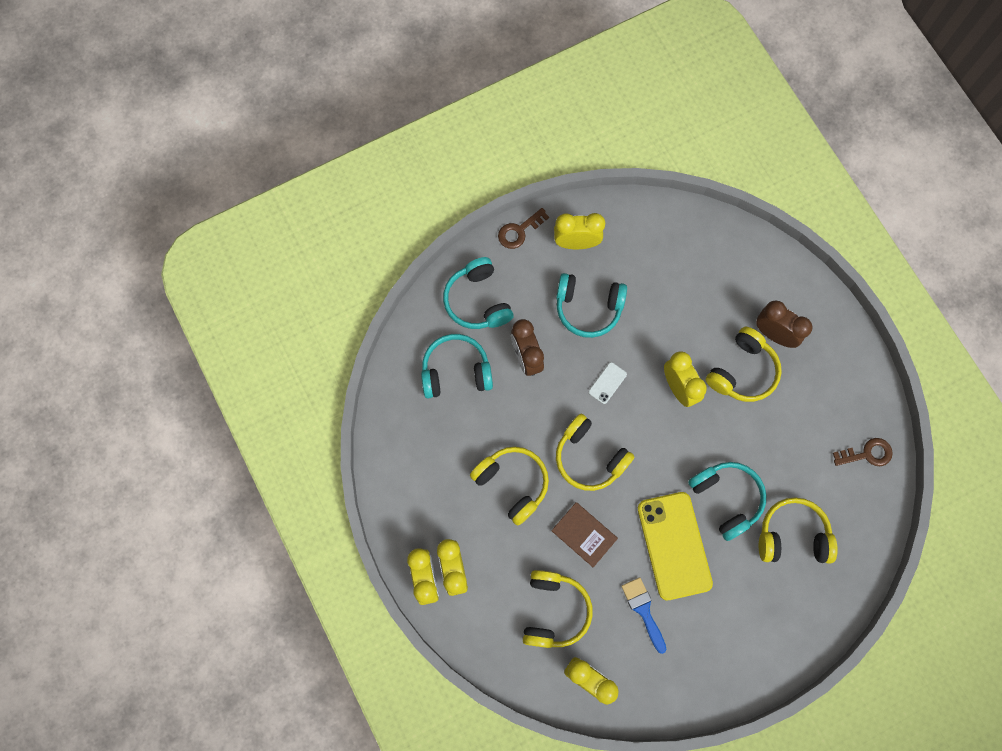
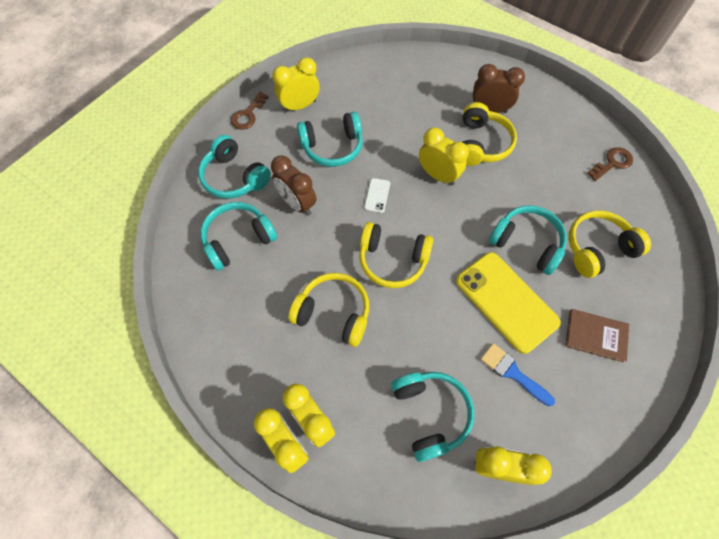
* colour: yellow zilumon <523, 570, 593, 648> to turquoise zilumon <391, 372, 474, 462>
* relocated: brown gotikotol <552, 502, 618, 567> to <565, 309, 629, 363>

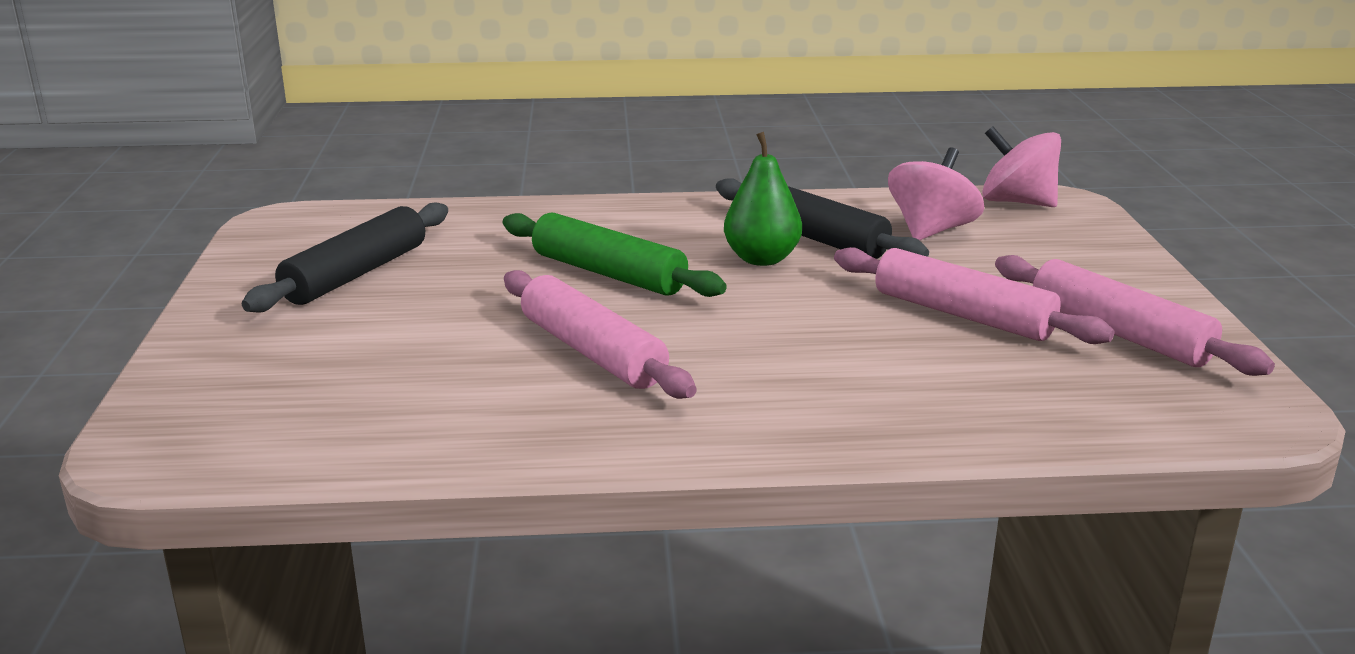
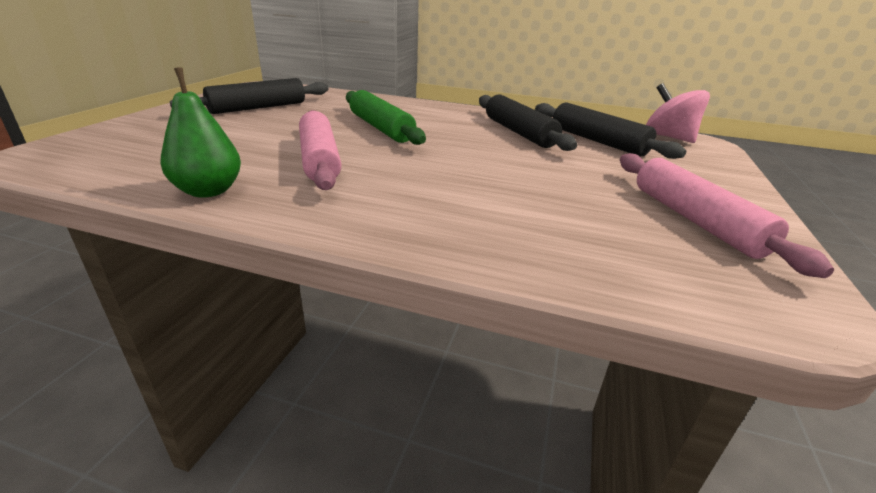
* relocated: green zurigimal <724, 132, 802, 266> to <160, 67, 241, 198>
* missing: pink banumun <834, 247, 1114, 344>
* exchanged: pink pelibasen <888, 147, 984, 240> to black banumun <535, 103, 686, 159>

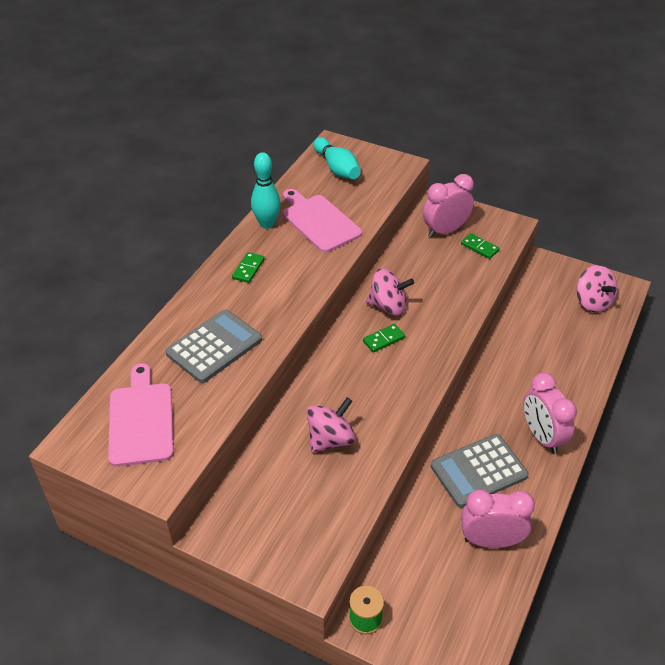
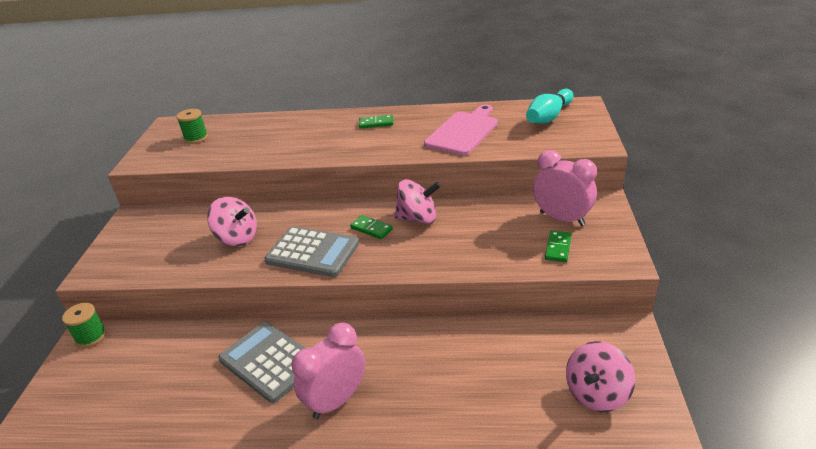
* exchanged: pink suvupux <108, 363, 174, 467> to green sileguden <176, 109, 208, 144>
* relocated: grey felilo <165, 310, 262, 383> to <264, 226, 359, 277>
* missing: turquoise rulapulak <251, 152, 281, 229>
* spun: pink pelibasen <366, 268, 414, 316> = <394, 179, 441, 224> 75 degrees counterclockwise
* missing: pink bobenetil <461, 489, 535, 548>

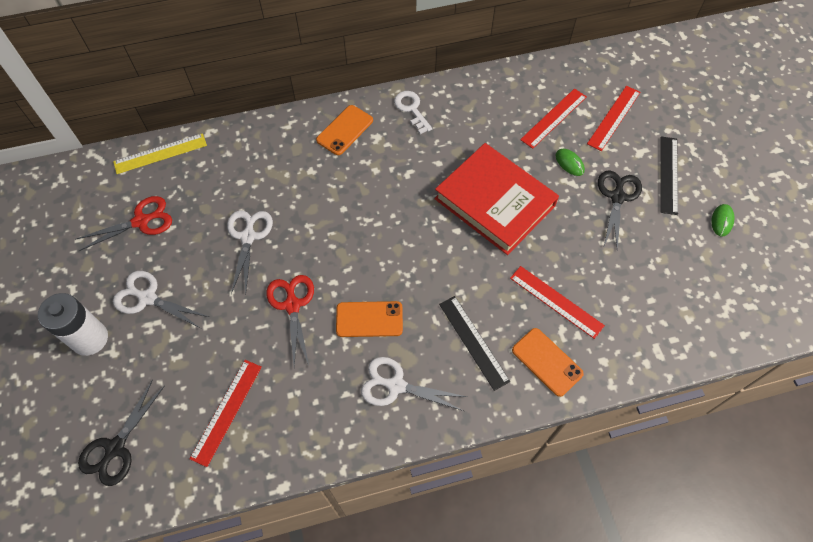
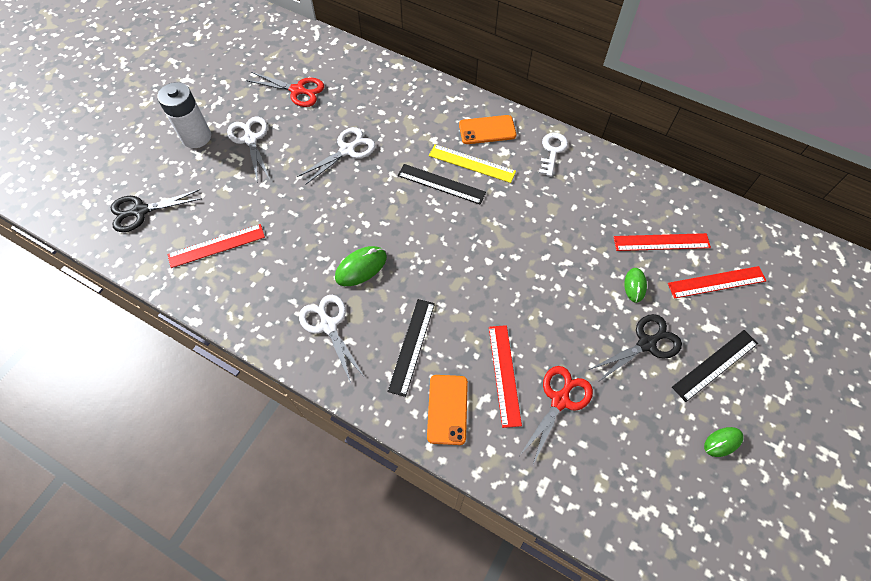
* relocated: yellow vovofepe <113, 133, 207, 174> to <429, 144, 516, 183>
* relocated: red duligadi <266, 275, 314, 366> to <520, 366, 593, 464>
* exchanged: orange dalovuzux <336, 301, 403, 337> to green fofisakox <335, 246, 387, 286>
* missing: red gotikotol <434, 143, 559, 255>
* appeared: black vovofepe <398, 164, 486, 204>

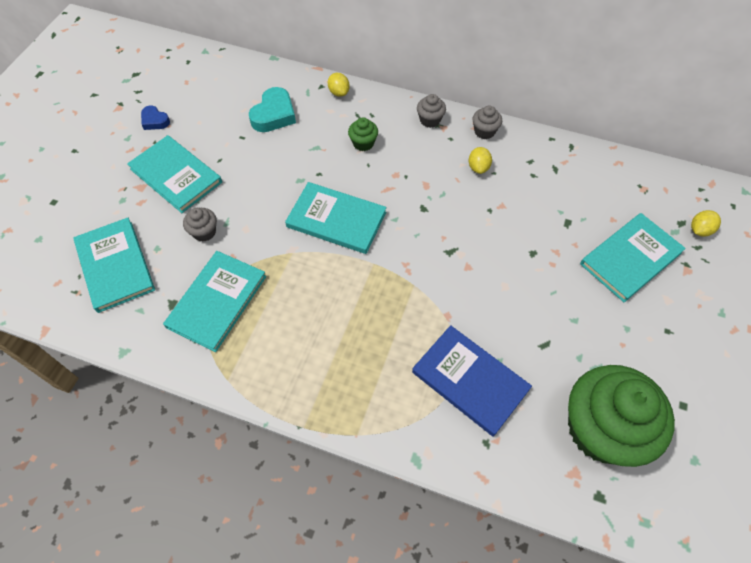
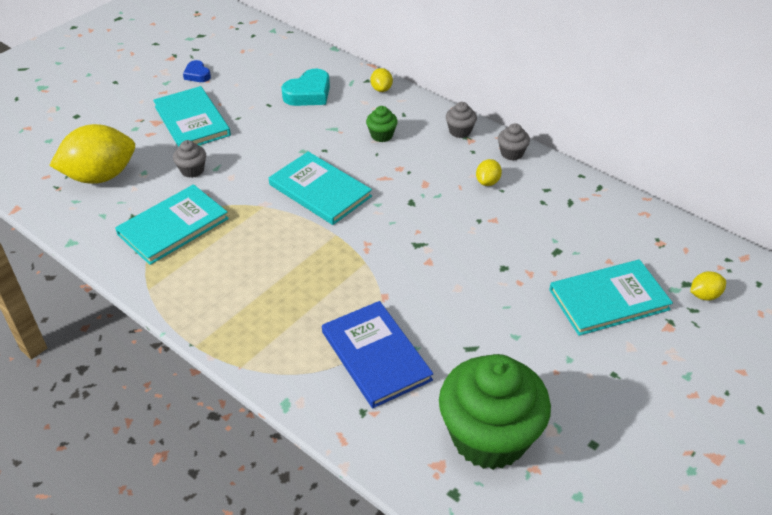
* exchanged: turquoise gotikotol <73, 218, 155, 313> to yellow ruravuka <49, 124, 135, 184>

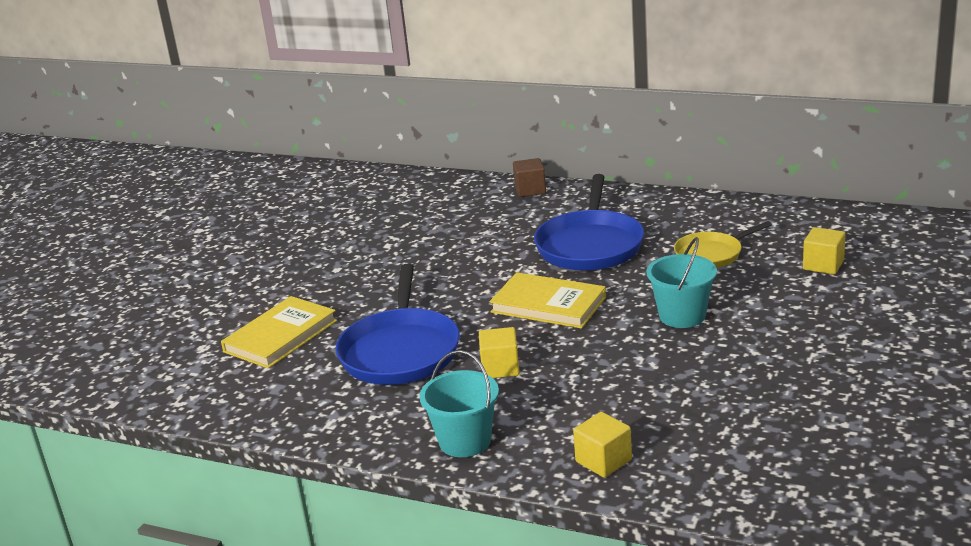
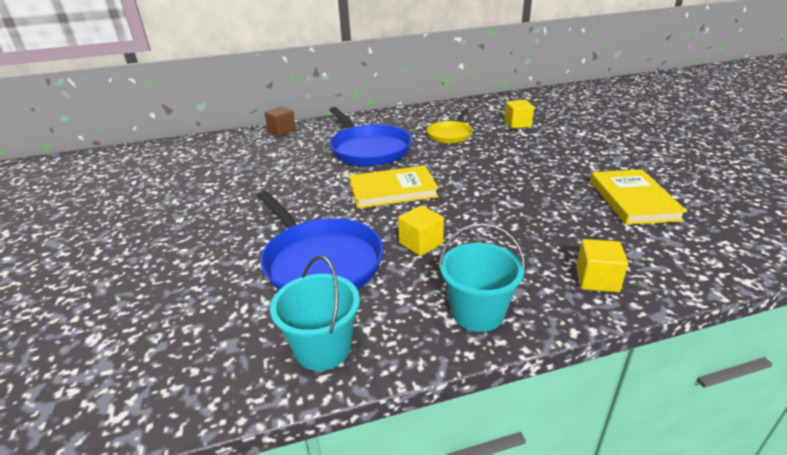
* relocated: yellow gotikotol <221, 296, 337, 368> to <590, 169, 687, 225>
* relocated: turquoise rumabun <647, 237, 717, 328> to <270, 255, 360, 371>

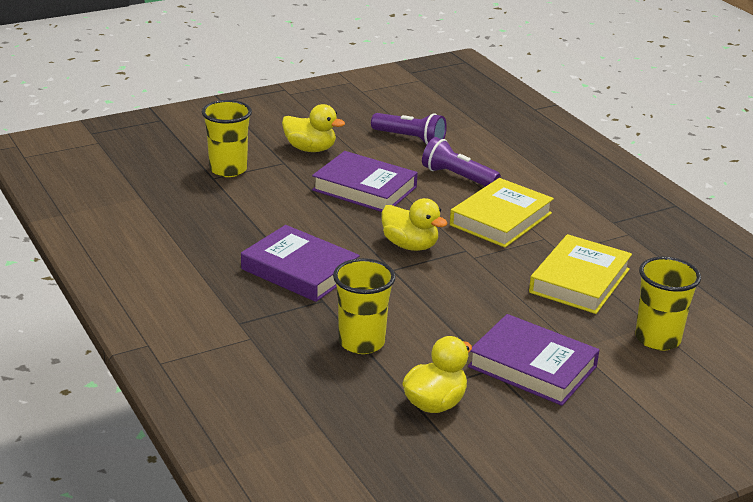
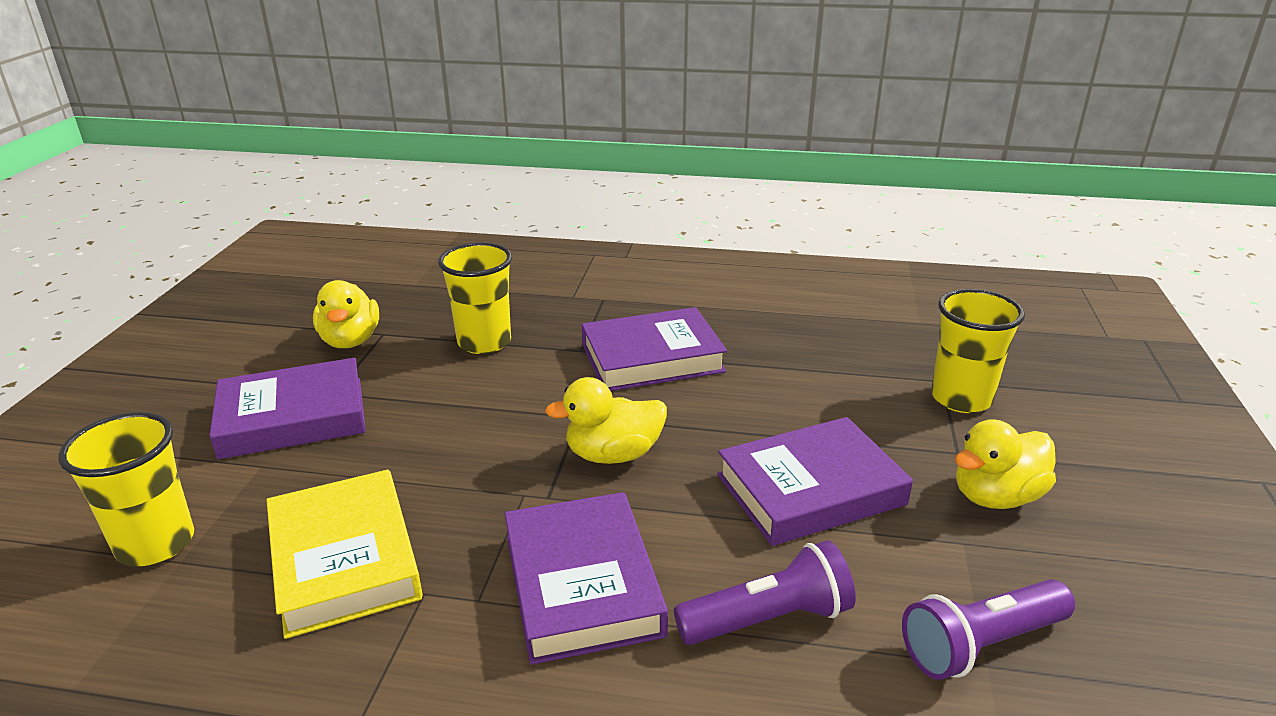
* colour: yellow gotikotol <450, 178, 554, 248> to purple gotikotol <504, 492, 668, 665>

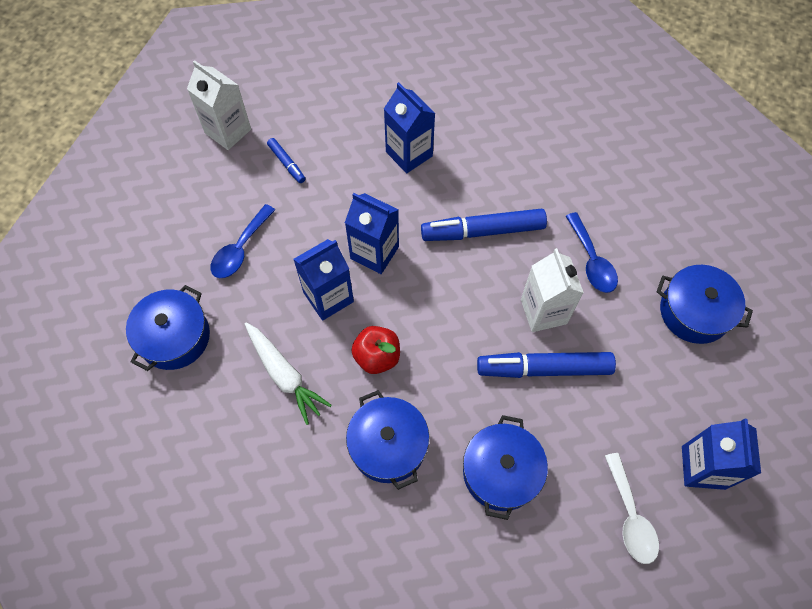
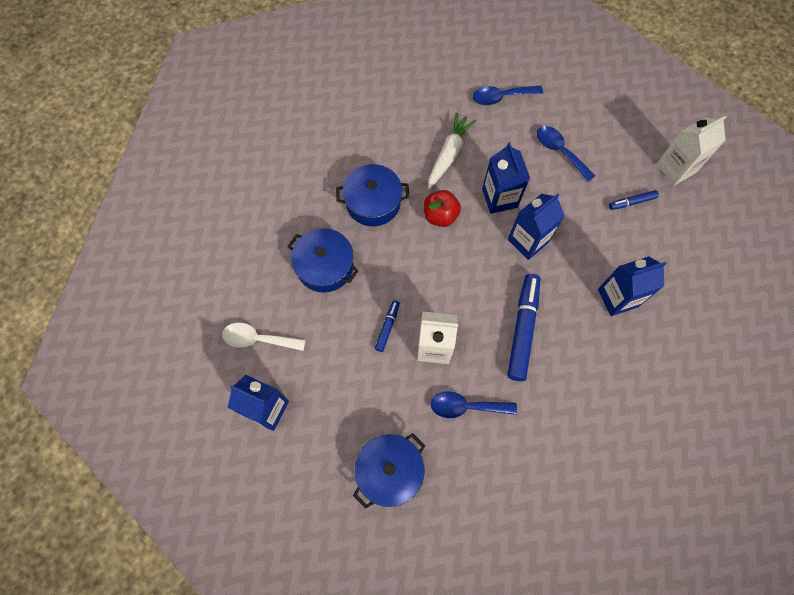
* exchanged: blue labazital <126, 285, 210, 371> to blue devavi <473, 86, 543, 105>
* spun: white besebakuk <245, 322, 332, 425> = <428, 113, 476, 189> 135 degrees clockwise
* size: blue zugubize <477, 352, 616, 378> = <375, 300, 400, 352> x0.50

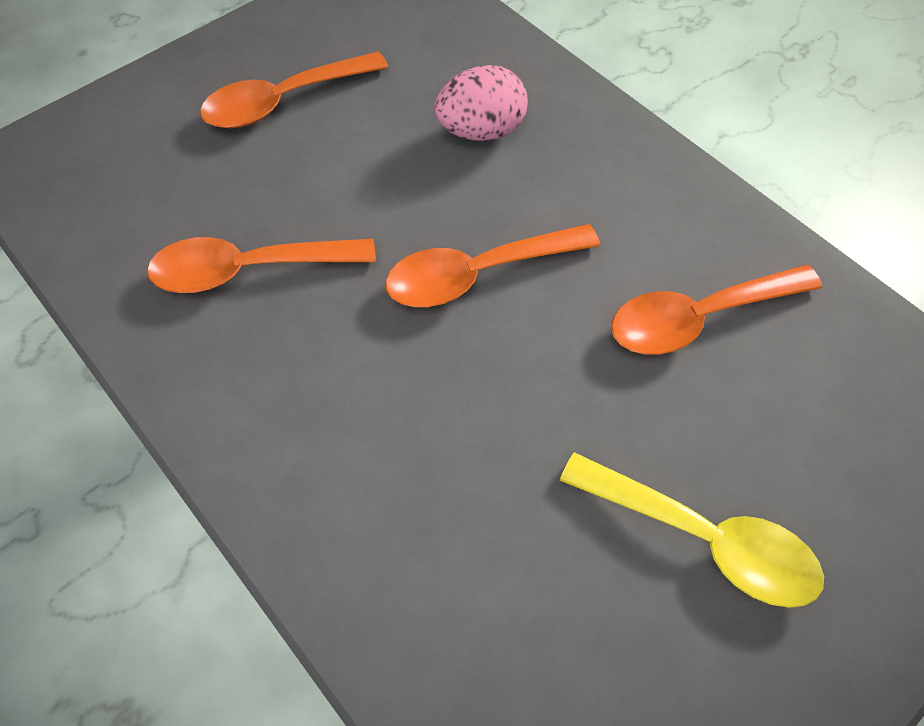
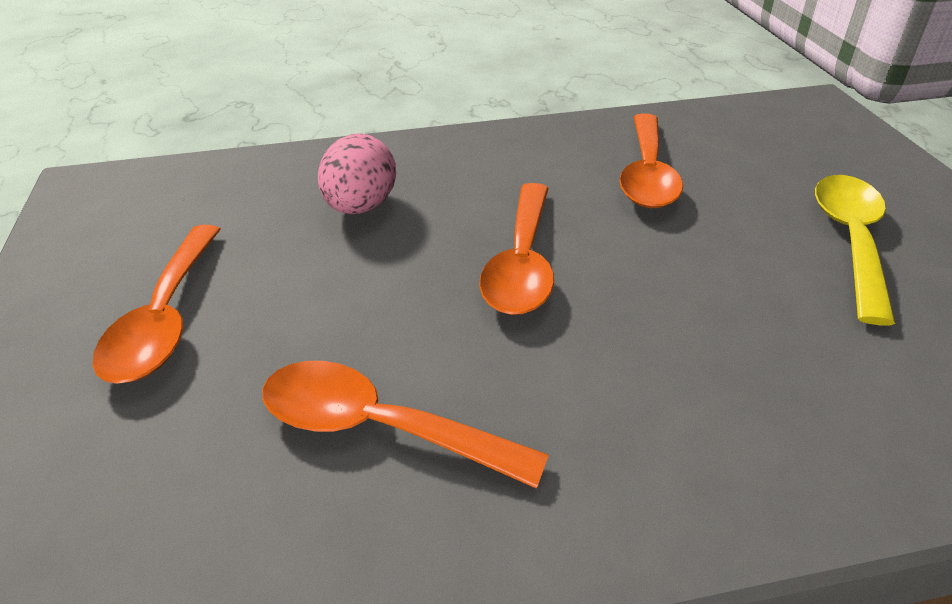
* spun: orange devavi <147, 237, 376, 293> = <262, 361, 549, 489> 90 degrees clockwise
* spun: yellow devavi <560, 452, 824, 608> = <815, 175, 896, 325> 45 degrees counterclockwise

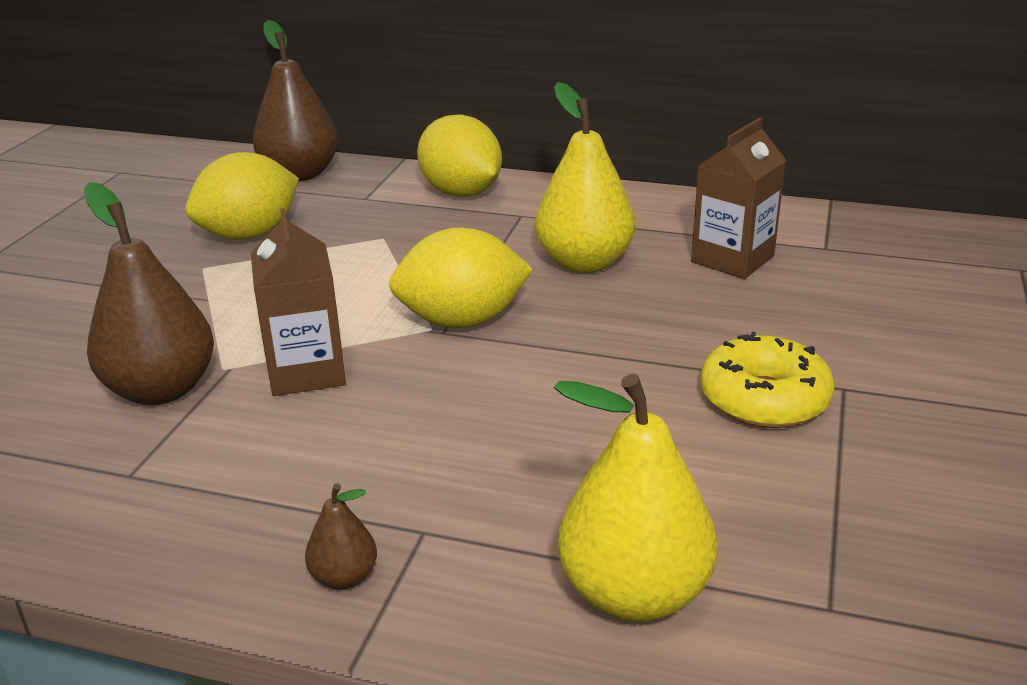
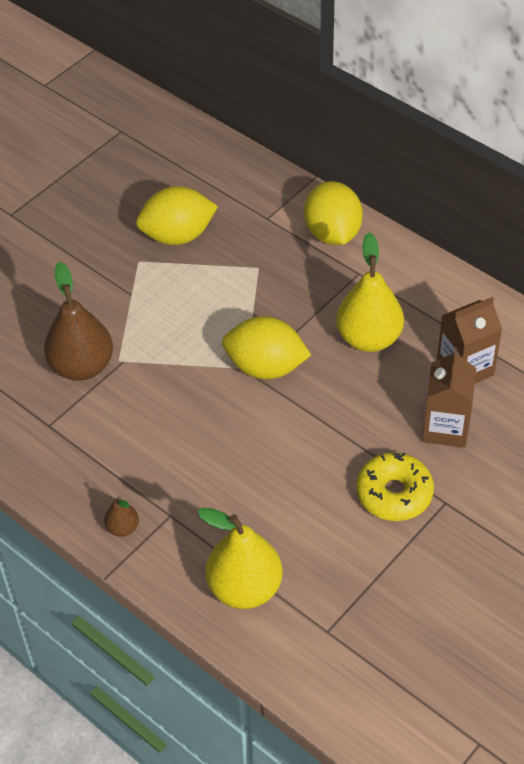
* relocated: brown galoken <251, 208, 346, 396> to <422, 348, 476, 448>
* missing: brown zurigimal <253, 20, 338, 181>

